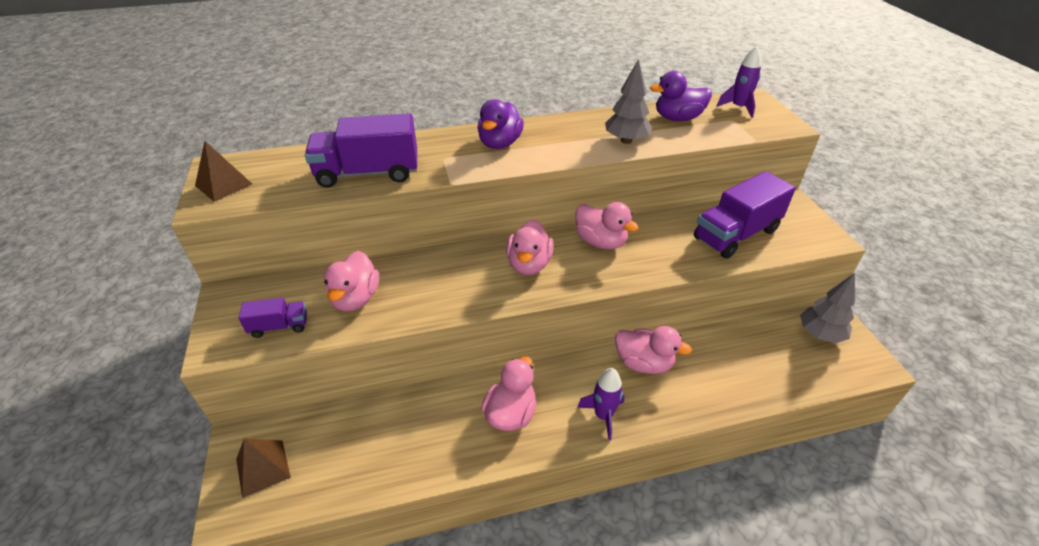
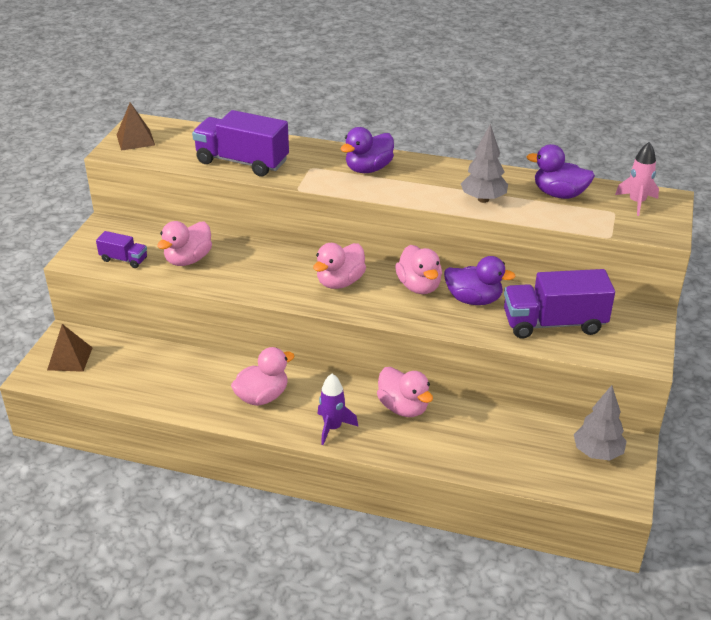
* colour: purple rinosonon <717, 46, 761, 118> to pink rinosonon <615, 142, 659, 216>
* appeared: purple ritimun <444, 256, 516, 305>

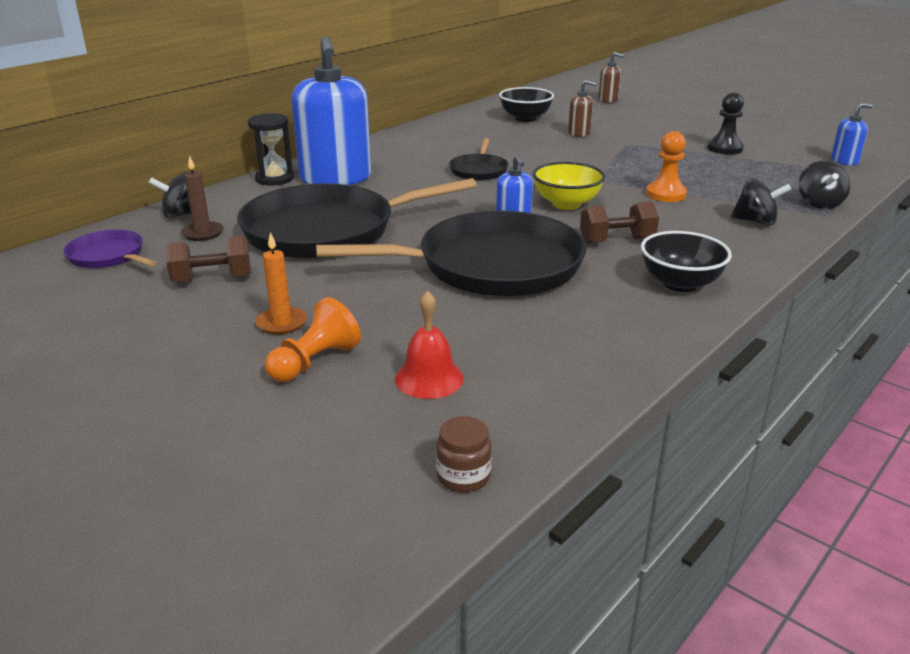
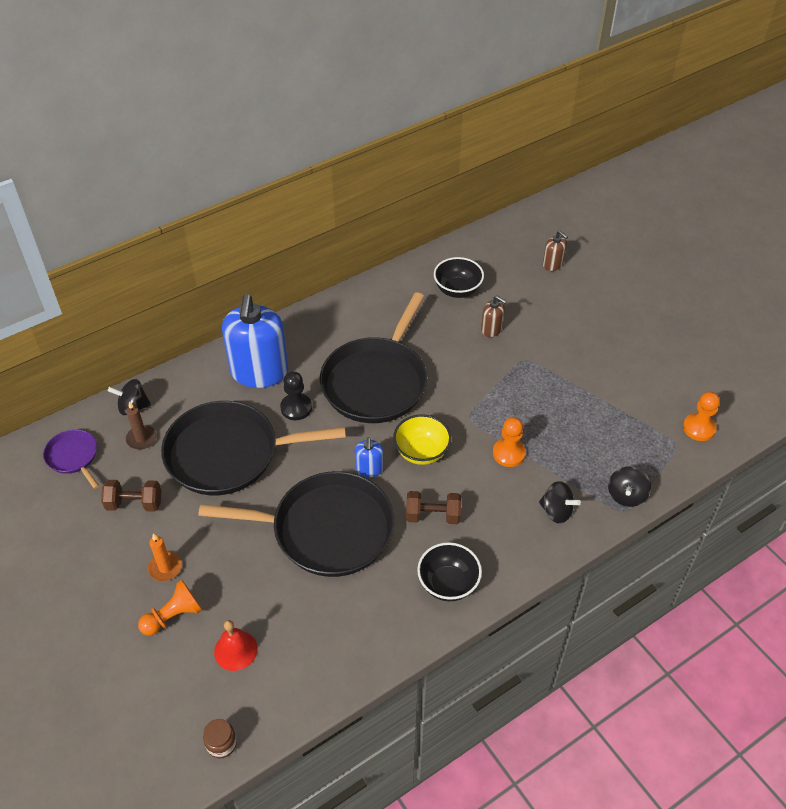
* missing: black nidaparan <248, 113, 294, 186>
* size: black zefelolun <449, 138, 509, 181> = <320, 292, 427, 423> x2.15
* relocated: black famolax <707, 92, 744, 155> to <280, 371, 312, 420>
* exchanged: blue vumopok <831, 103, 872, 165> to orange famolax <683, 392, 720, 441>

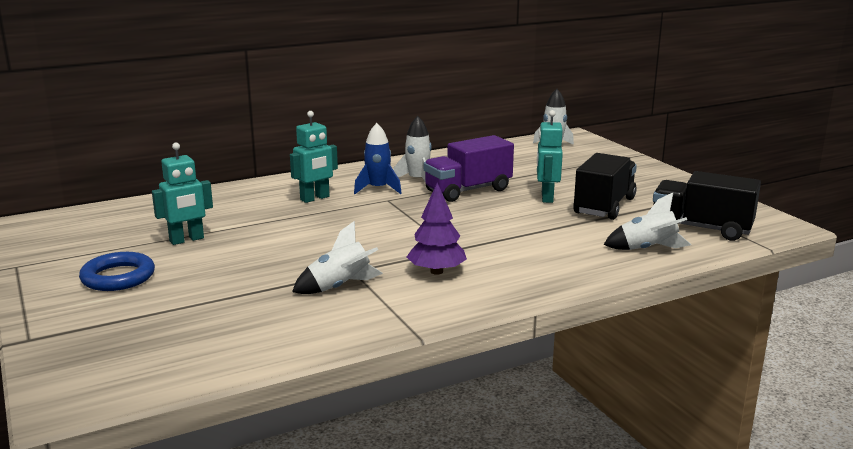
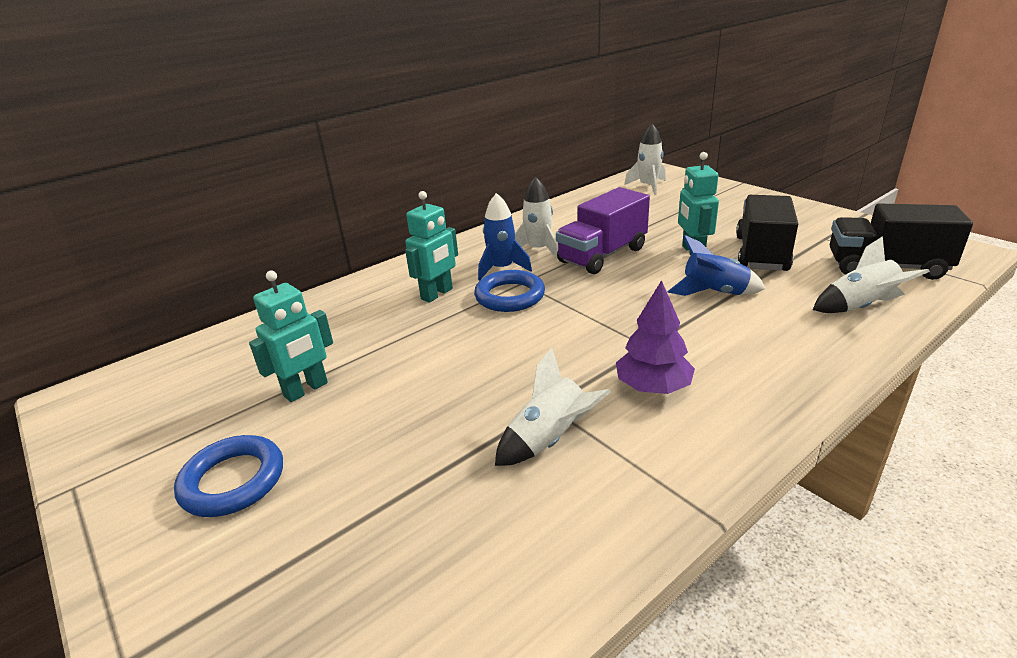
* appeared: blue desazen <474, 270, 545, 312>
* appeared: blue rinosonon <667, 235, 765, 296>

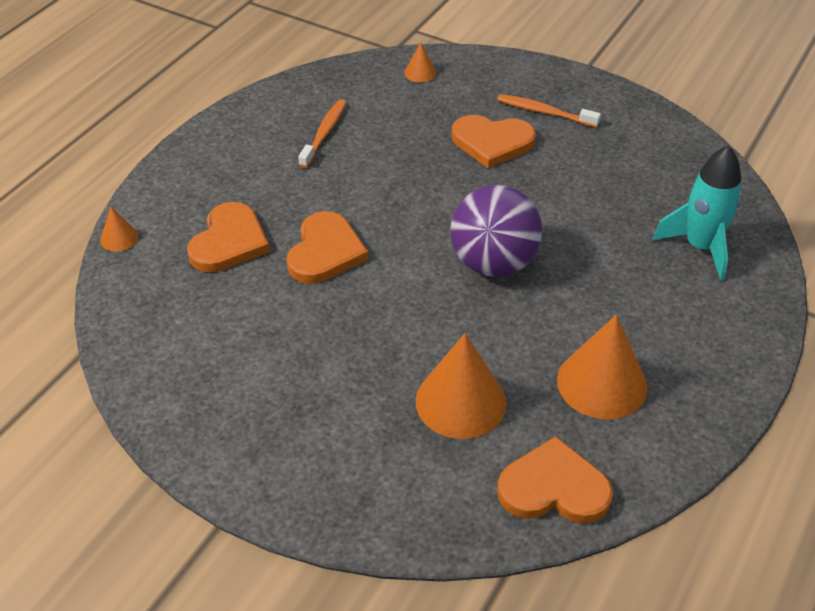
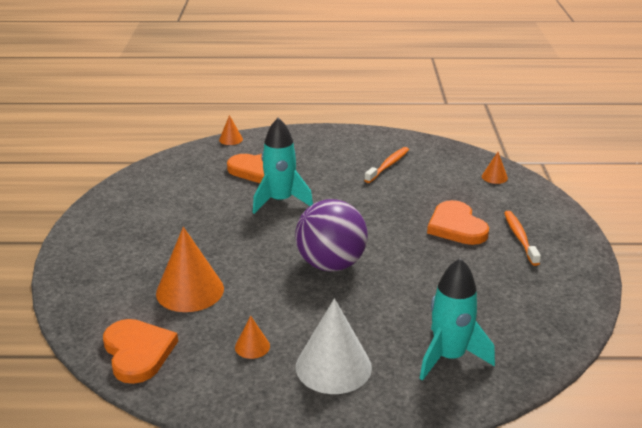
* exchanged: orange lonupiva <286, 211, 368, 284> to turquoise rinosonon <253, 118, 313, 214>
* spun: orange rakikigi <298, 99, 346, 168> = <364, 147, 409, 183> 45 degrees counterclockwise
* size: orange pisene <557, 315, 648, 420> = <235, 316, 270, 359> x0.48
* appeared: white pisene <296, 298, 372, 394>

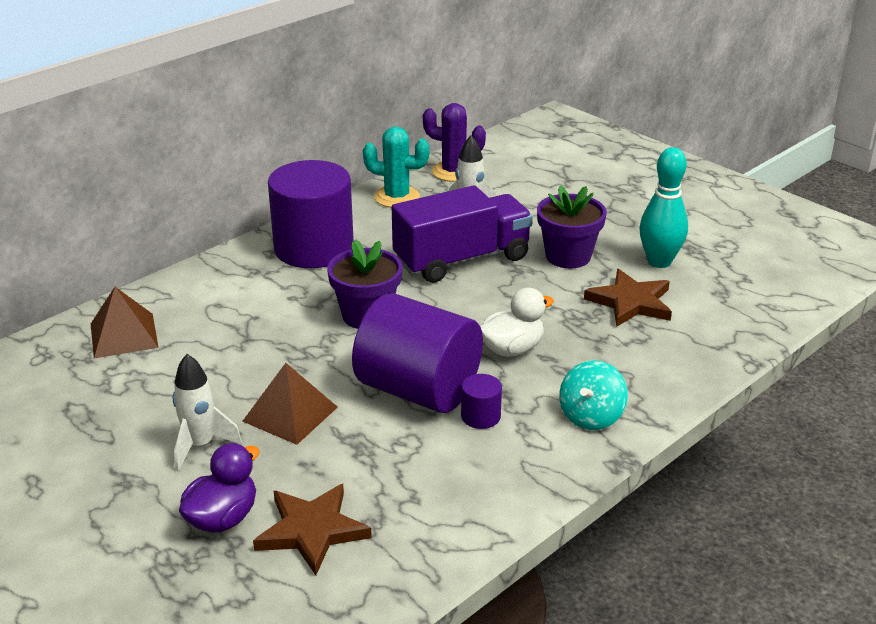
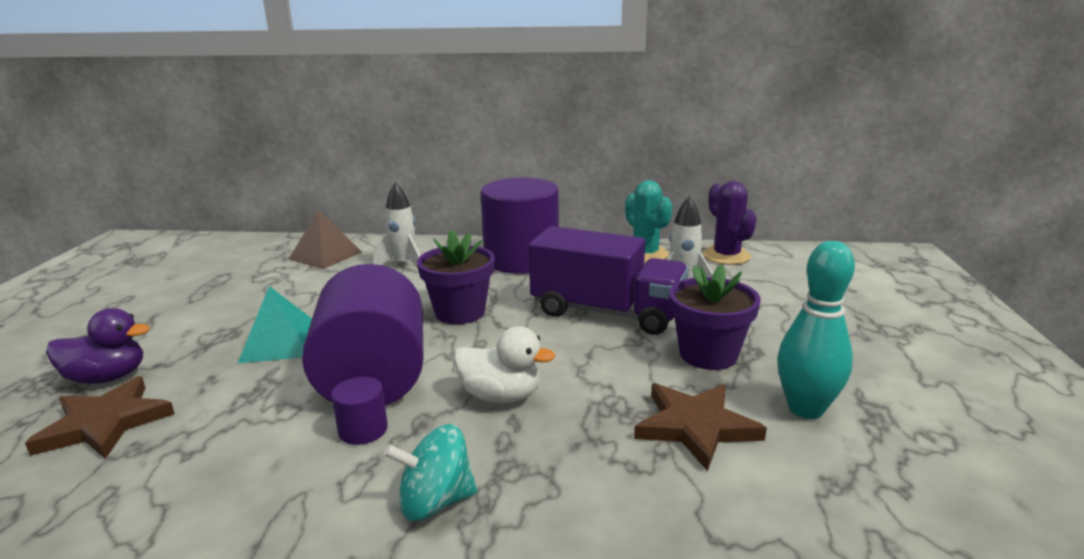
* relocated: white rinosonon <173, 354, 242, 471> to <373, 182, 421, 269>
* colour: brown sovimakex <242, 363, 338, 445> to turquoise sovimakex <237, 286, 312, 364>

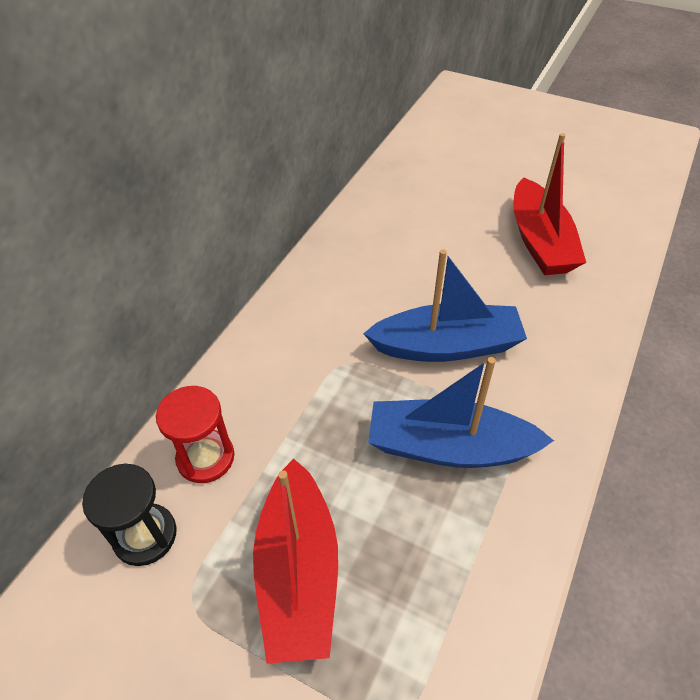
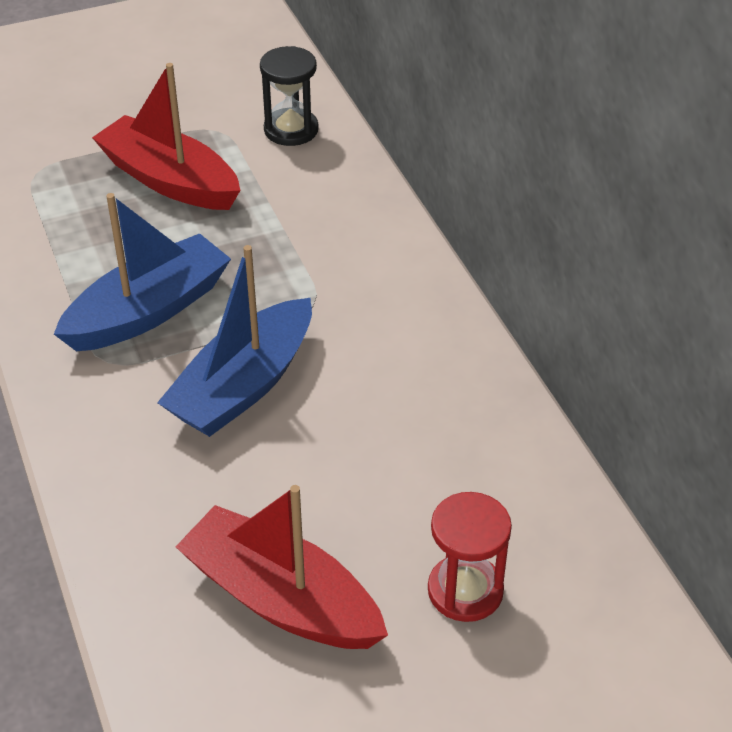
* relocated: red nidaparan <156, 386, 234, 483> to <428, 492, 512, 622>

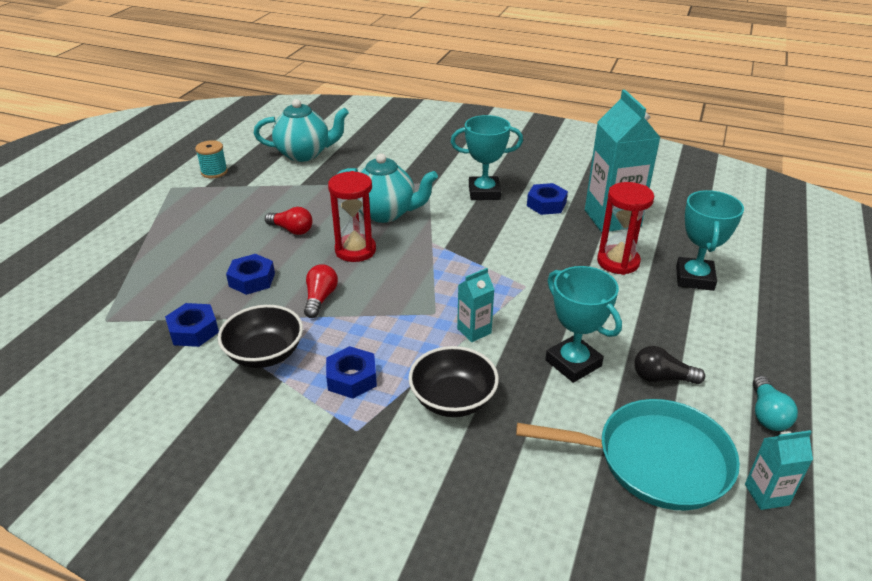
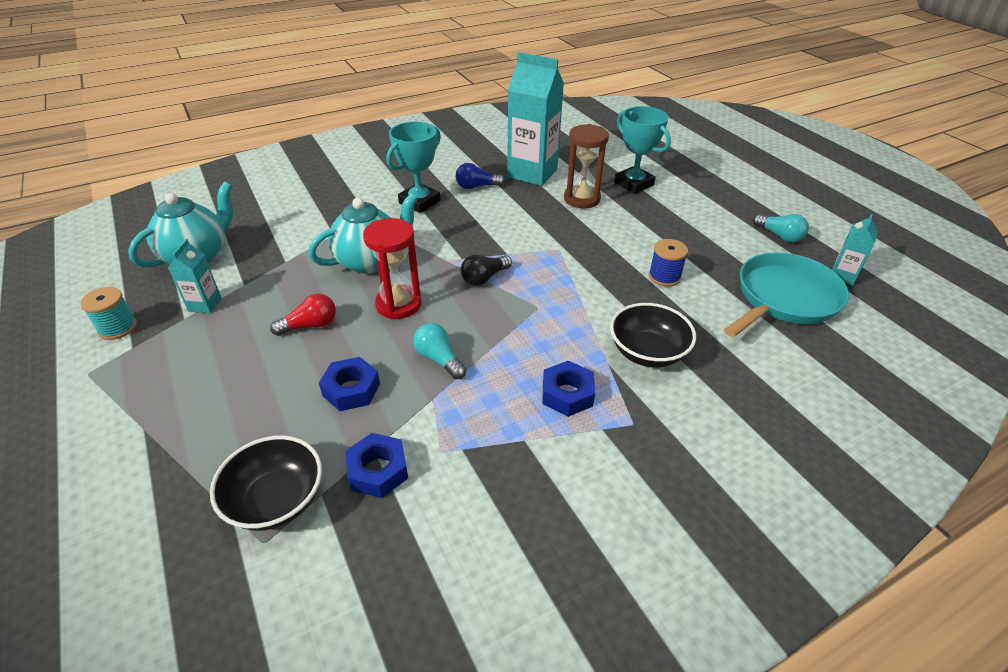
* relocated: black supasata <218, 305, 303, 368> to <210, 435, 322, 531>
* colour: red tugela <304, 264, 338, 318> to turquoise tugela <413, 323, 466, 380>
* relocated: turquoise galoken <457, 268, 494, 342> to <168, 239, 222, 313>
* exchanged: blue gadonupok <527, 183, 568, 215> to blue tugela <456, 163, 505, 189>
* exchanged: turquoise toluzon <545, 266, 622, 383> to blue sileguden <649, 239, 688, 287>
* colour: red nidaparan <597, 182, 654, 275> to brown nidaparan <564, 124, 609, 208>
* relocated: black tugela <634, 346, 705, 384> to <461, 255, 512, 286>

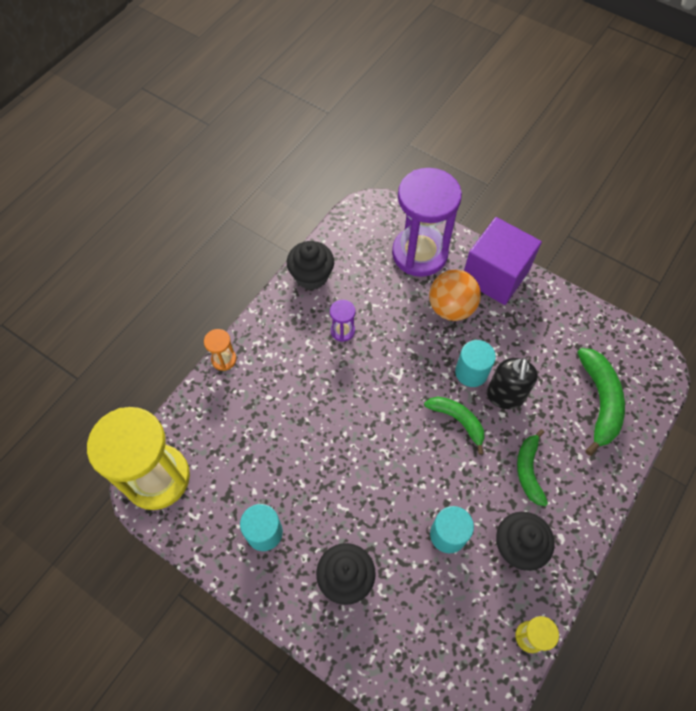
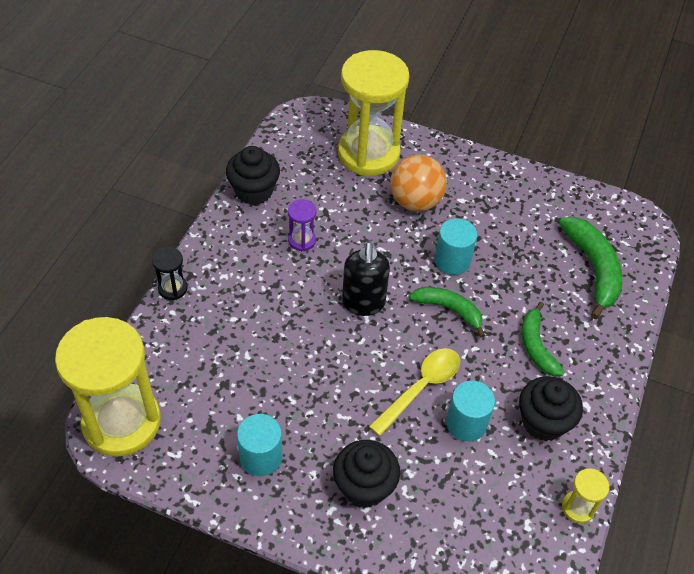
* colour: orange nidaparan <204, 329, 236, 371> to black nidaparan <152, 247, 188, 300>
* colour: purple nidaparan <392, 168, 462, 277> to yellow nidaparan <338, 50, 409, 176>
* missing: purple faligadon <464, 217, 542, 305>
* relocated: black vumopok <487, 358, 538, 409> to <342, 242, 390, 316>
* appeared: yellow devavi <369, 348, 460, 436>

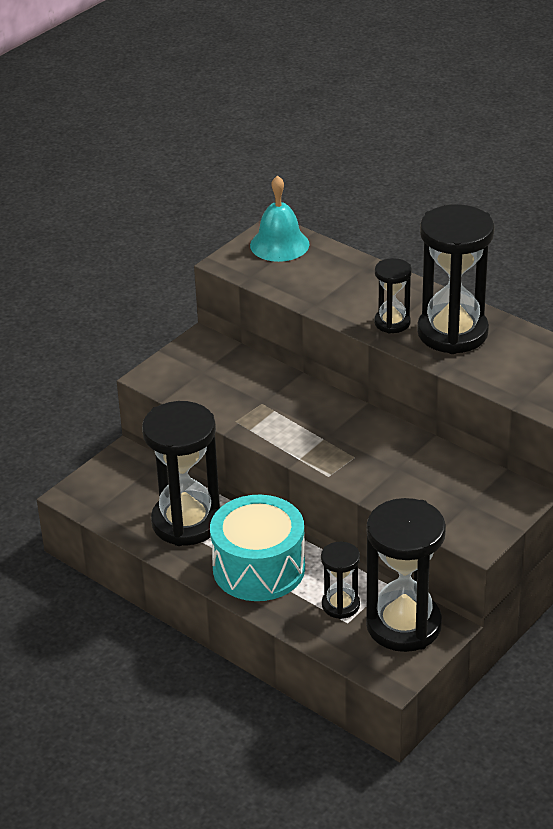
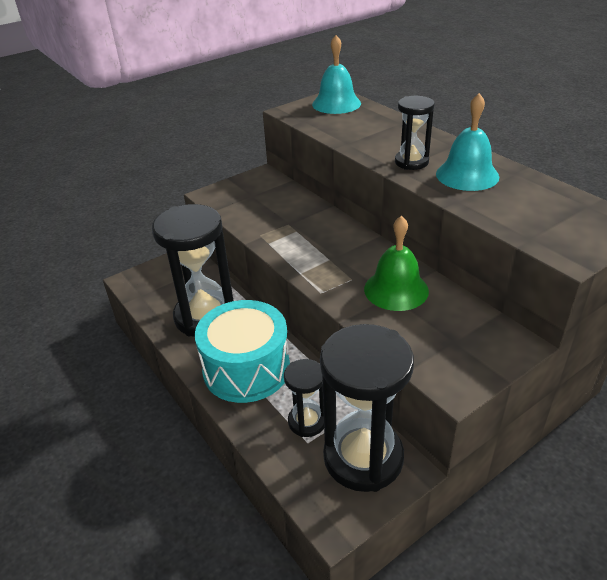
* exchanged: black nidaparan <417, 204, 495, 354> to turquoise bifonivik <436, 93, 499, 191>
* appeared: green bifonivik <364, 216, 429, 311>

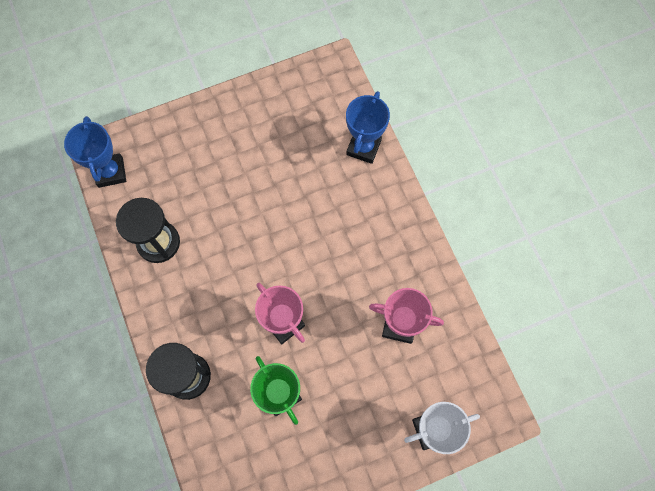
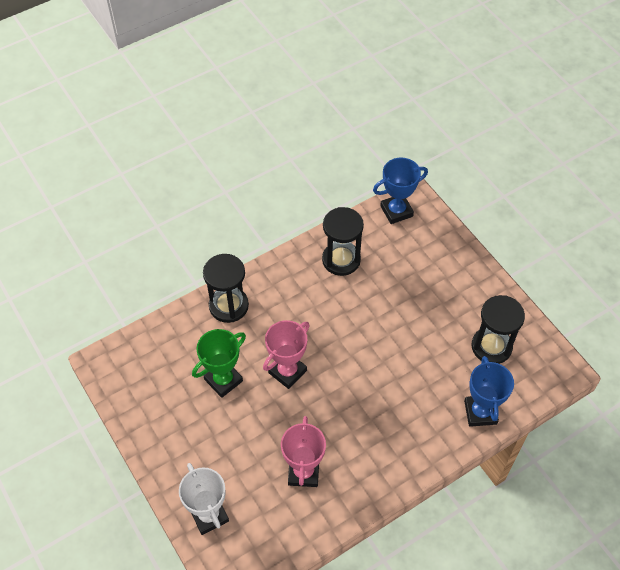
* spun: blue toluzon <346, 91, 390, 164> = <464, 356, 514, 427> 75 degrees clockwise
* appeared: black nidaparan <472, 295, 525, 364>

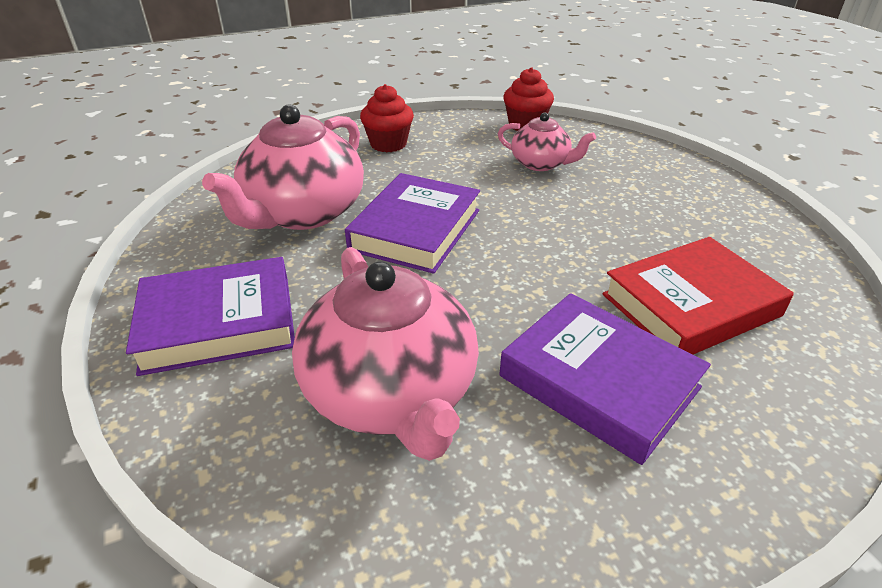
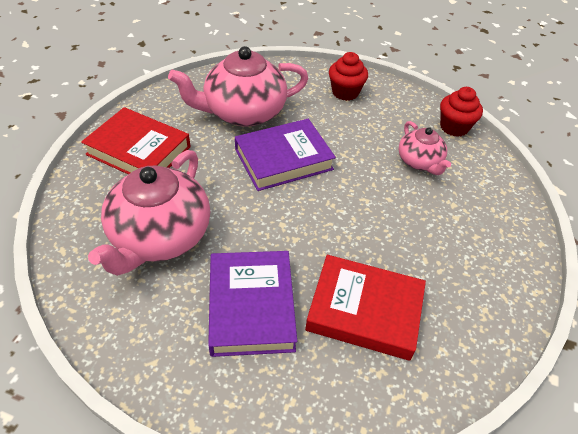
* colour: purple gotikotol <126, 257, 295, 376> to red gotikotol <81, 107, 191, 174>

